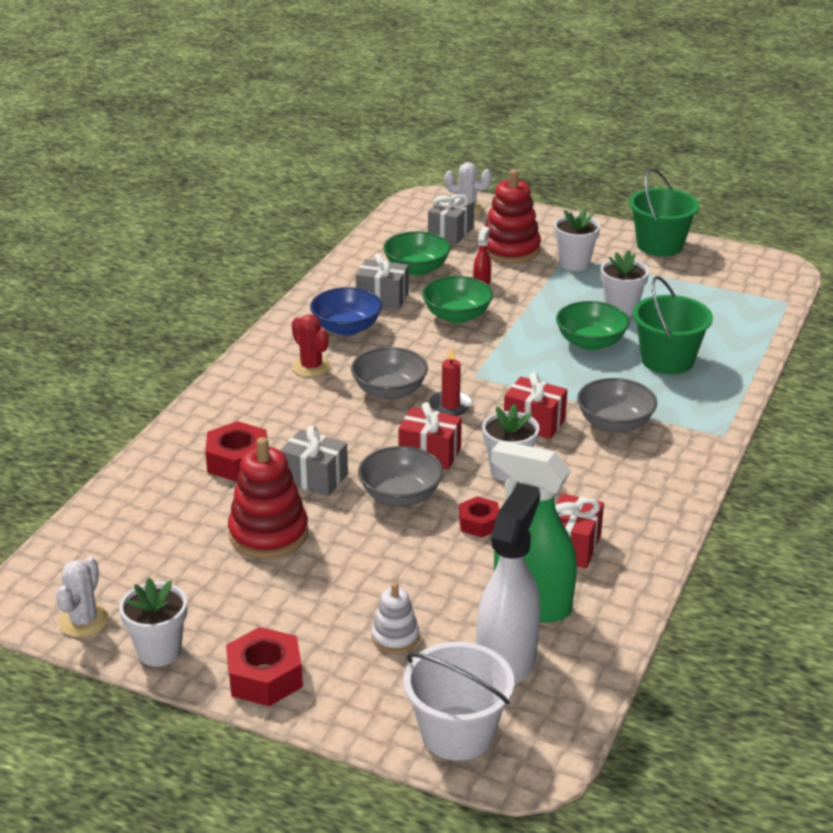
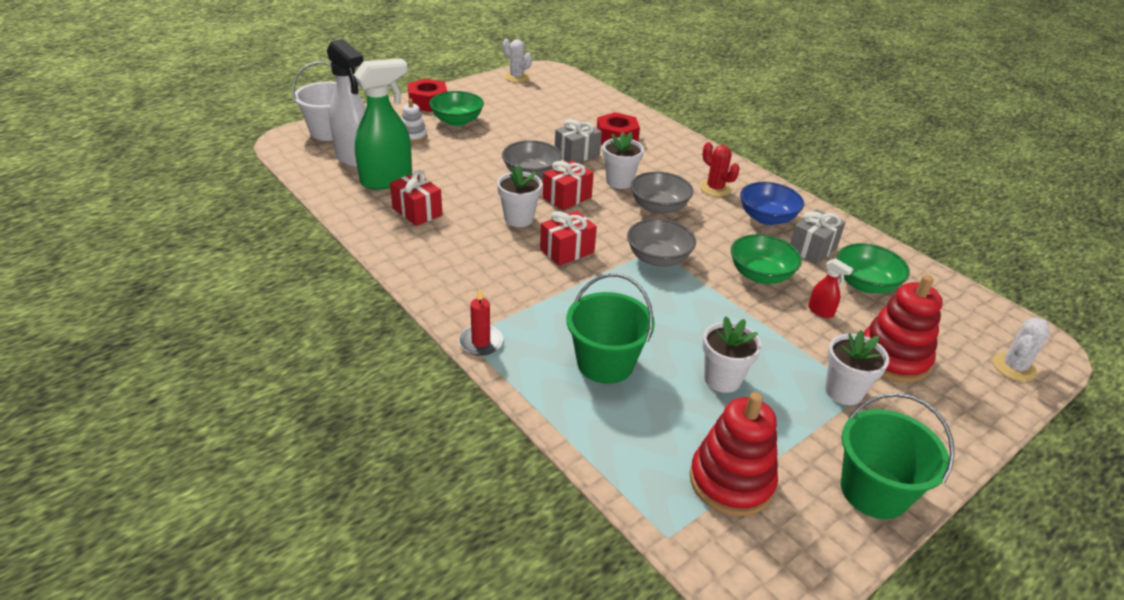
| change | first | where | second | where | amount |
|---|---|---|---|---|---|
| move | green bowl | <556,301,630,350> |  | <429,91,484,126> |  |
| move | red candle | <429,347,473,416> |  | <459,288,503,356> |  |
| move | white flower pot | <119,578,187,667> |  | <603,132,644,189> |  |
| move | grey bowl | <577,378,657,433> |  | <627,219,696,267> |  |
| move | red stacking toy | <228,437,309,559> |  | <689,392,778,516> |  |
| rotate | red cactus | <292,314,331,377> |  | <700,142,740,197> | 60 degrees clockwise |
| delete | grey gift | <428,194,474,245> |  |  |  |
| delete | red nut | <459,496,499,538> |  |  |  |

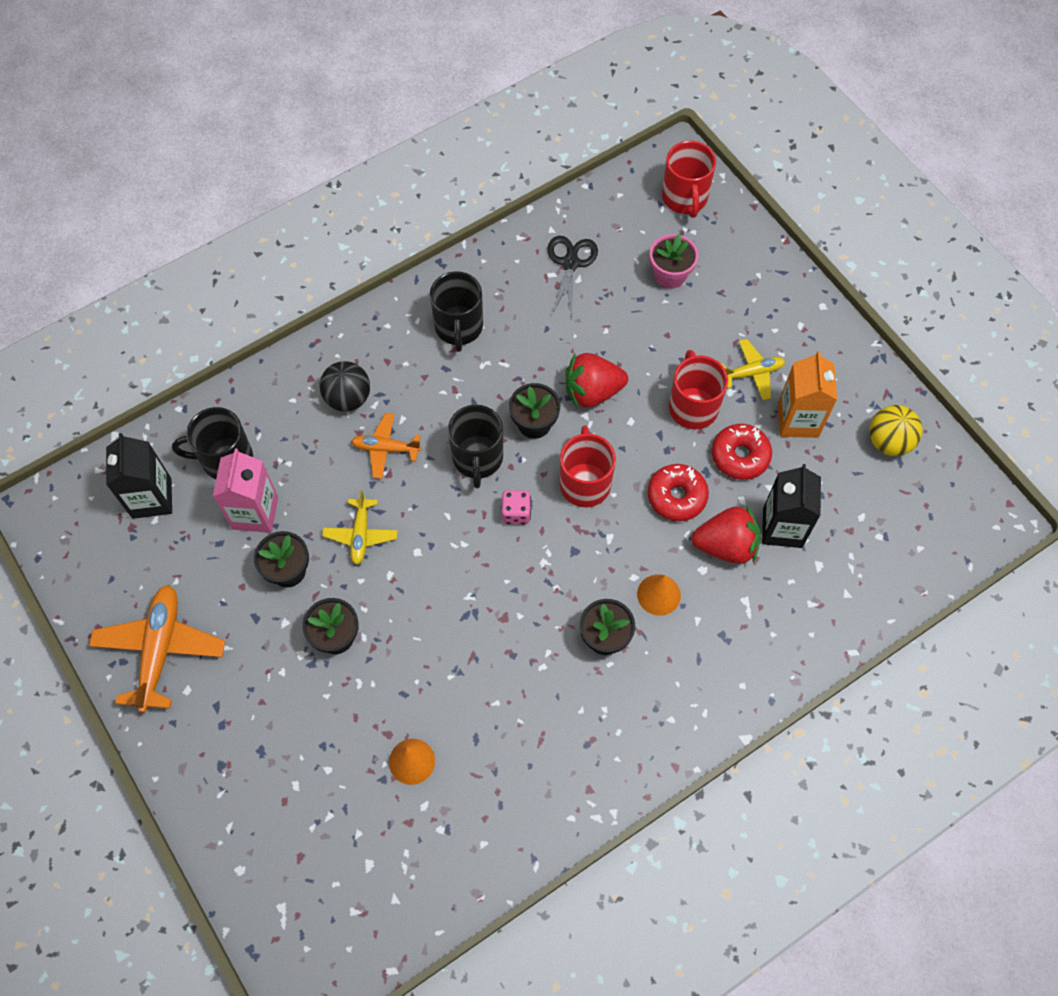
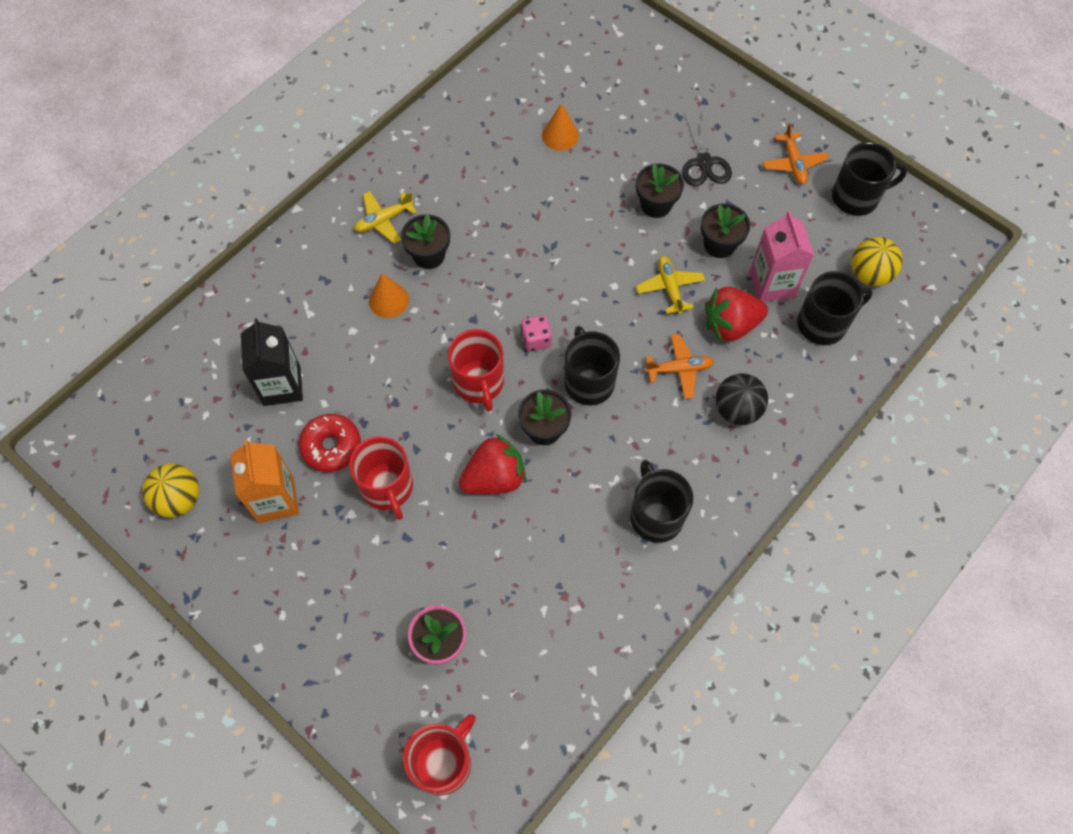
| change | first | where | second | where | amount |
|---|---|---|---|---|---|
| move | yellow plane | <721,339,785,400> |  | <354,191,417,243> |  |
| rotate | red mug | <662,141,716,218> |  | <403,714,476,796> | 60 degrees clockwise |
| move | black scissors | <547,236,598,317> |  | <682,112,732,186> |  |
| move | red strawberry | <692,505,761,564> |  | <705,287,768,343> |  |
| resize | orange plane | <89,585,225,713> |  | <763,123,828,184> | x0.58 |
| insert |  |  | black mug | <832,142,907,216> |  |
| replace | black carton | <106,433,172,519> | yellow ball | <851,237,903,286> |  |
| delete | red donut | <648,464,709,521> |  |  |  |

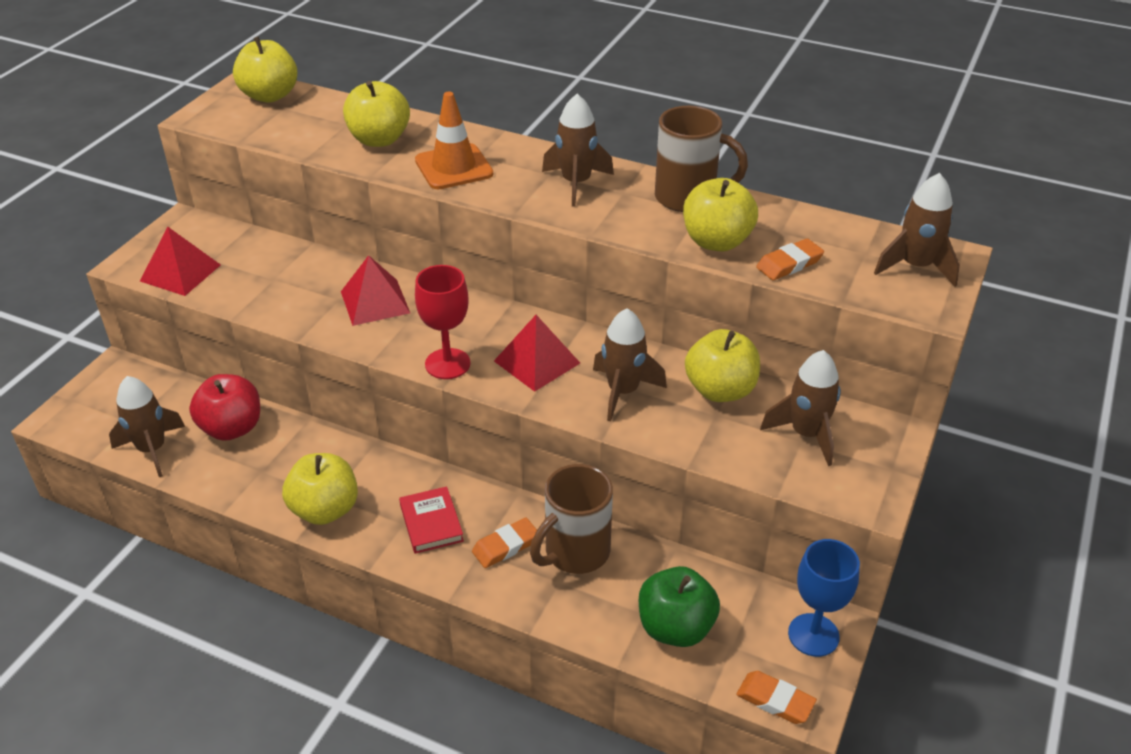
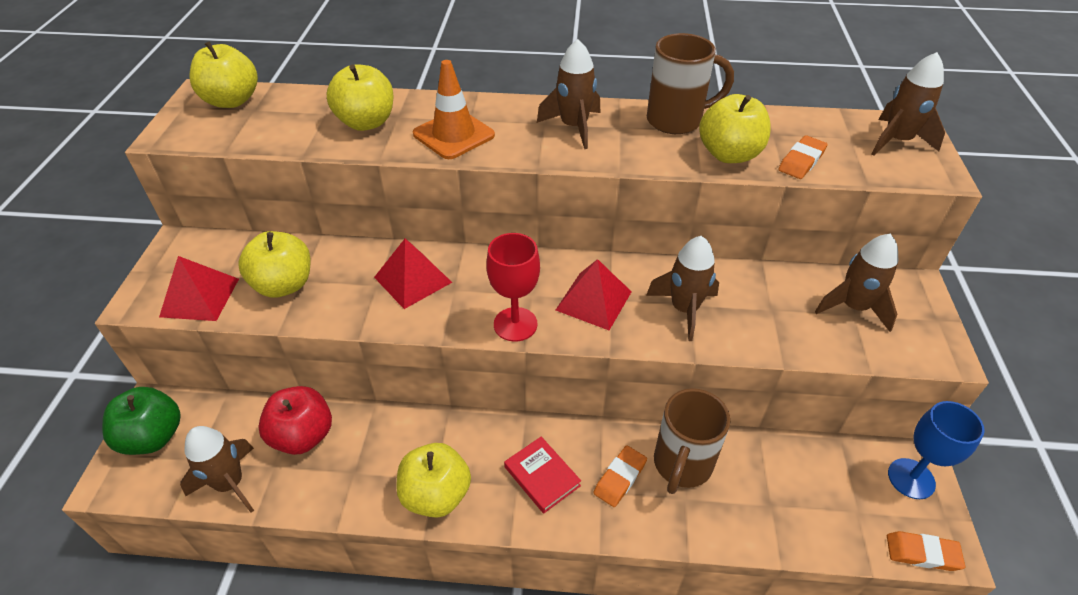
| change | first | where | second | where | amount |
|---|---|---|---|---|---|
| move | green apple | <639,566,720,647> |  | <102,387,181,455> |  |
| move | yellow apple | <685,329,760,402> |  | <238,231,310,298> |  |

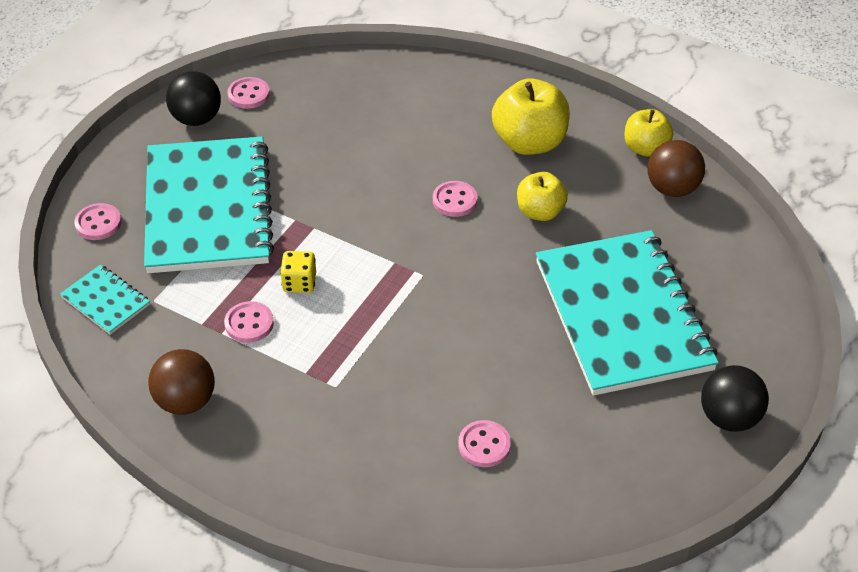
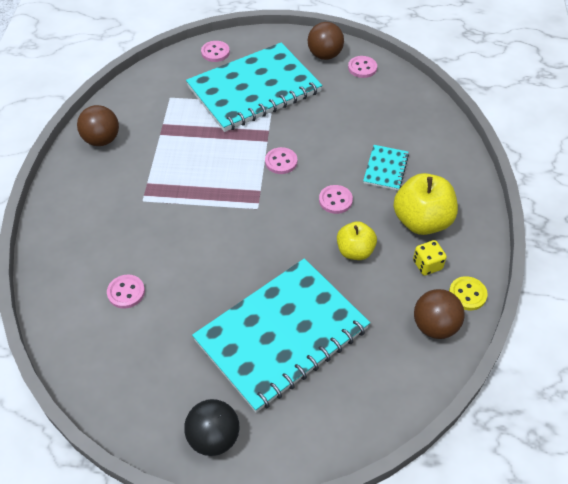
| change | first | where | second | where | amount |
|---|---|---|---|---|---|
| move | pink button | <224,301,274,343> |  | <265,147,297,174> |  |
| recolor | black ball | <166,71,221,126> | brown ball | <308,22,344,60> |  |
| move | turquoise notebook | <60,264,150,335> |  | <363,145,409,190> |  |
| move | yellow dice | <280,251,316,293> |  | <413,240,447,276> |  |
| replace | yellow apple | <624,109,673,157> | yellow button | <449,276,488,310> |  |

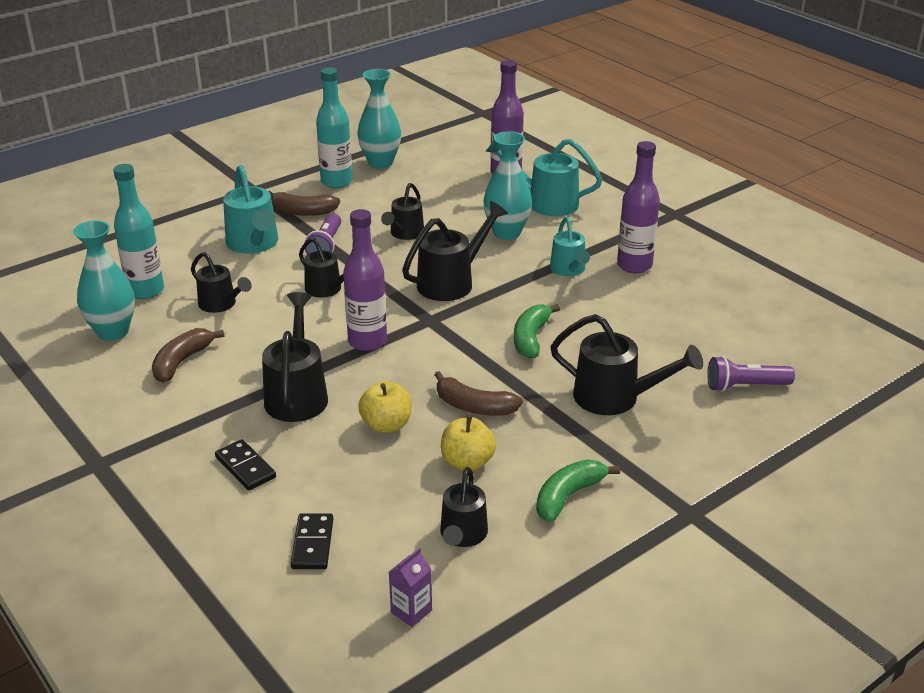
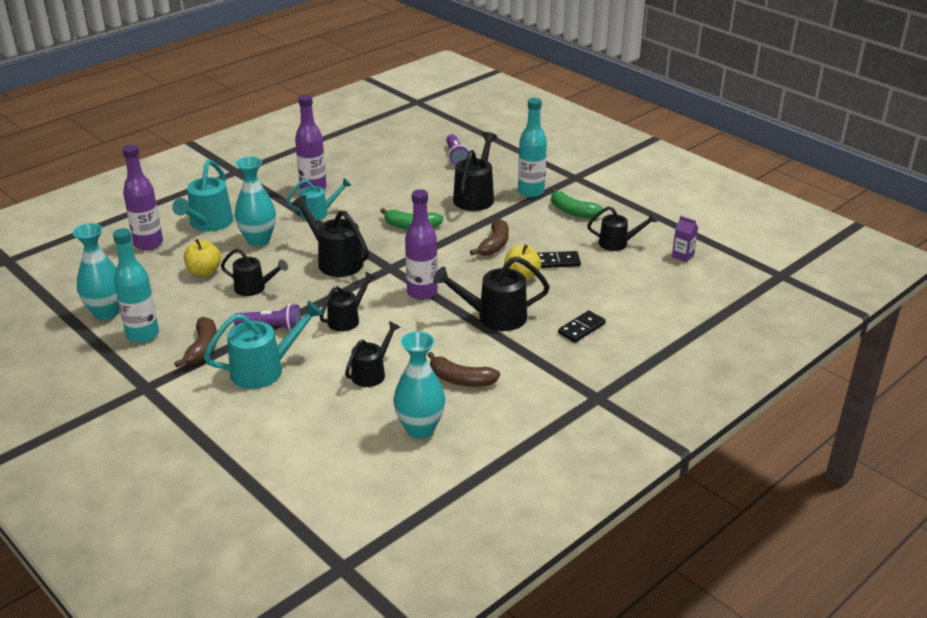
| change | first | where | second | where | amount |
|---|---|---|---|---|---|
| move | yellow apple | <441,415,496,471> |  | <184,239,221,276> |  |
| move | turquoise bottle | <113,164,164,299> |  | <518,98,547,197> |  |
| move | black domino | <291,513,333,569> |  | <537,251,581,268> |  |

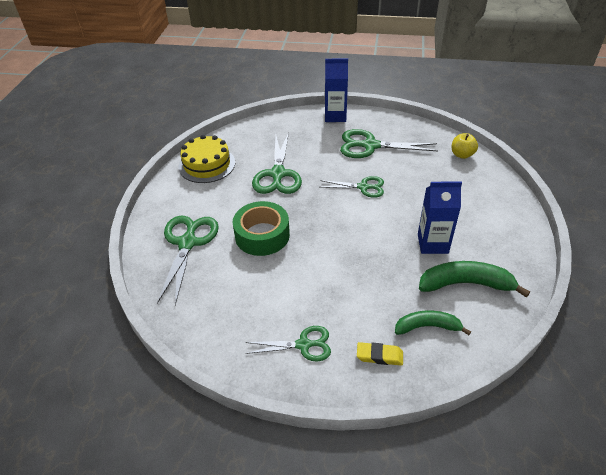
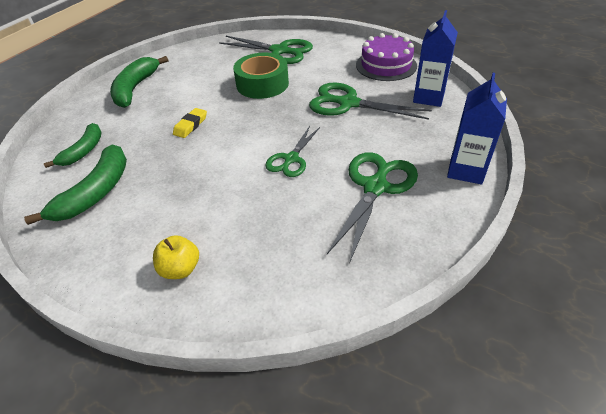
| change | first | where | second | where | amount |
|---|---|---|---|---|---|
| replace | green scissors | <246,326,331,362> | green banana | <110,56,168,108> |  |
| move | yellow apple | <451,133,478,159> |  | <153,235,199,279> |  |
| move | yellow eraser | <357,342,403,366> |  | <173,108,207,138> |  |
| recolor | yellow cake | <179,135,235,183> | purple cake | <356,33,417,81> |  |
| move | blue carton | <418,181,462,254> |  | <413,10,458,107> |  |

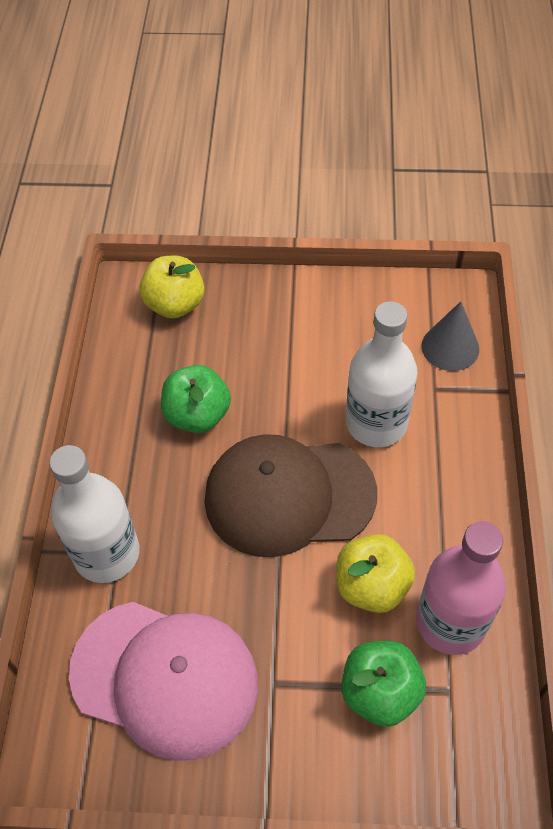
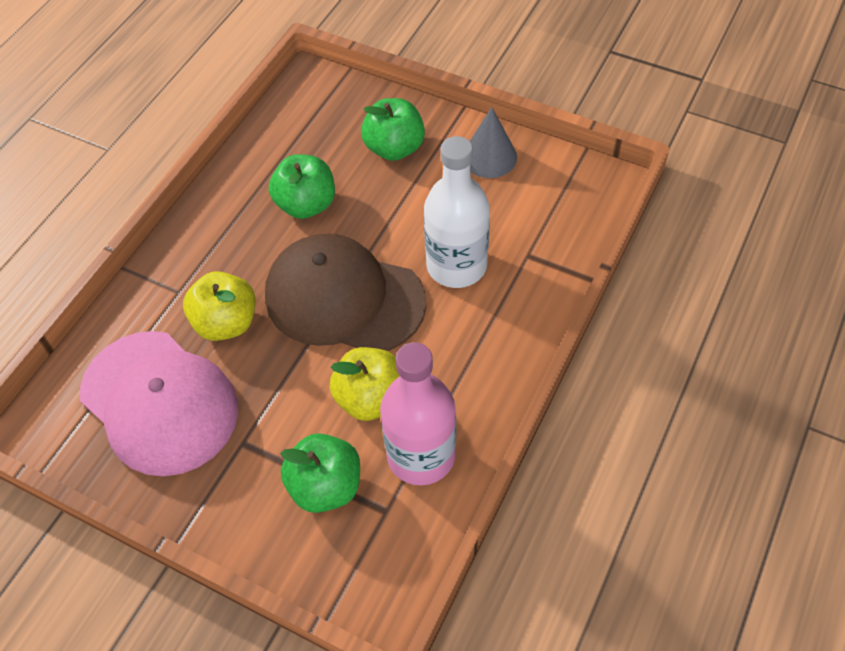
| change | first | where | second | where | amount |
|---|---|---|---|---|---|
| move | yellow apple | <139,255,205,319> |  | <183,271,255,341> |  |
| insert |  |  | green apple | <361,98,425,161> |  |
| move | grey cone | <421,301,479,371> |  | <470,107,517,178> |  |
| delete | white bottle | <49,445,139,583> |  |  |  |

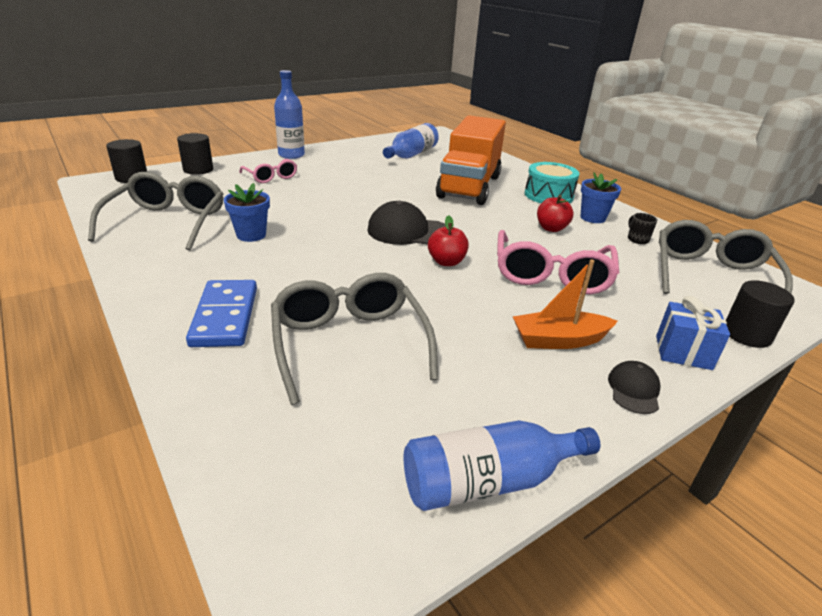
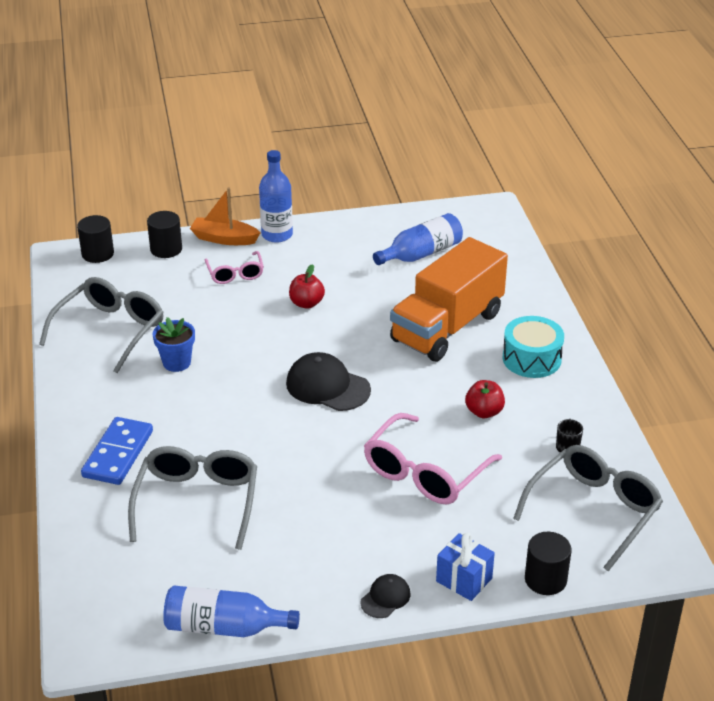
| change | first | where | second | where | amount |
|---|---|---|---|---|---|
| move | orange boat | <513,260,618,349> |  | <190,187,261,245> |  |
| move | red apple | <428,216,469,266> |  | <289,264,325,309> |  |
| delete | blue flower pot | <580,173,621,223> |  |  |  |

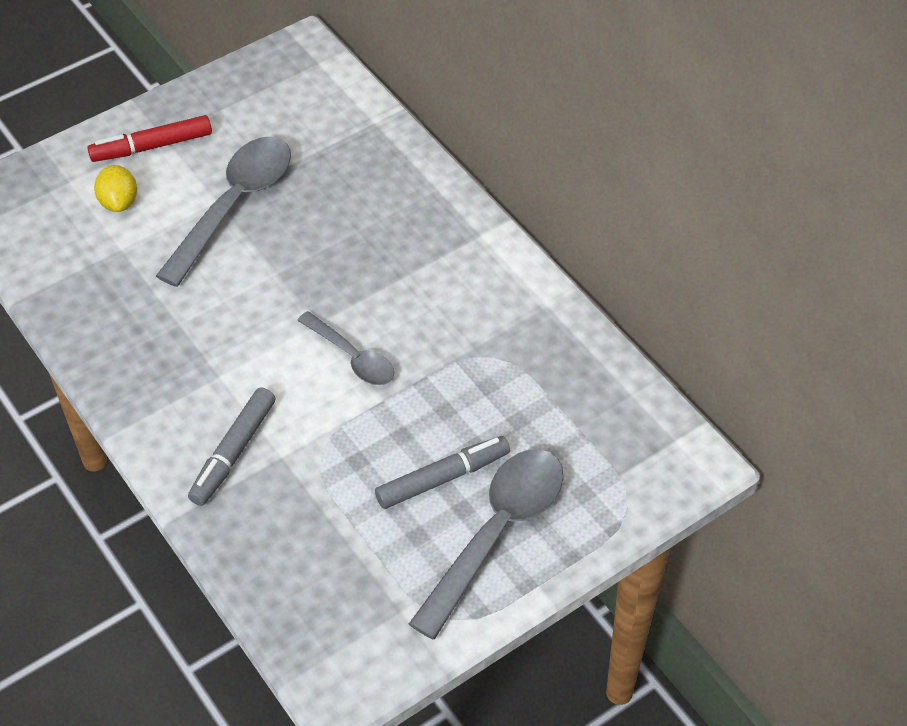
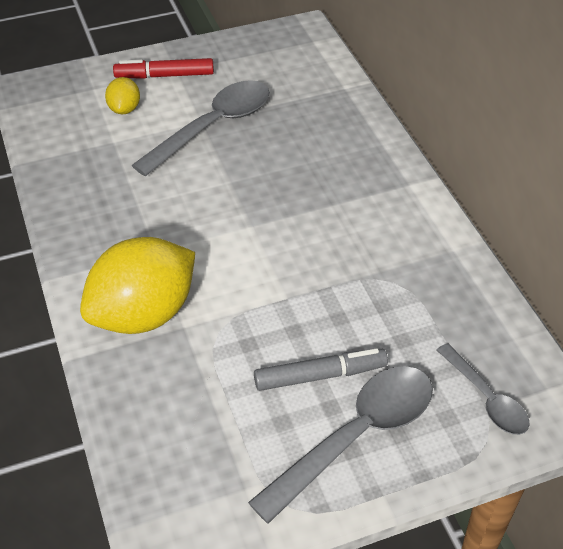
| change | first | where | second | where | amount |
|---|---|---|---|---|---|
| replace | grey marker | <188,387,276,506> | yellow lemon | <80,237,195,334> |  |
| move | grey spoon | <297,311,394,385> |  | <437,343,530,435> |  |

